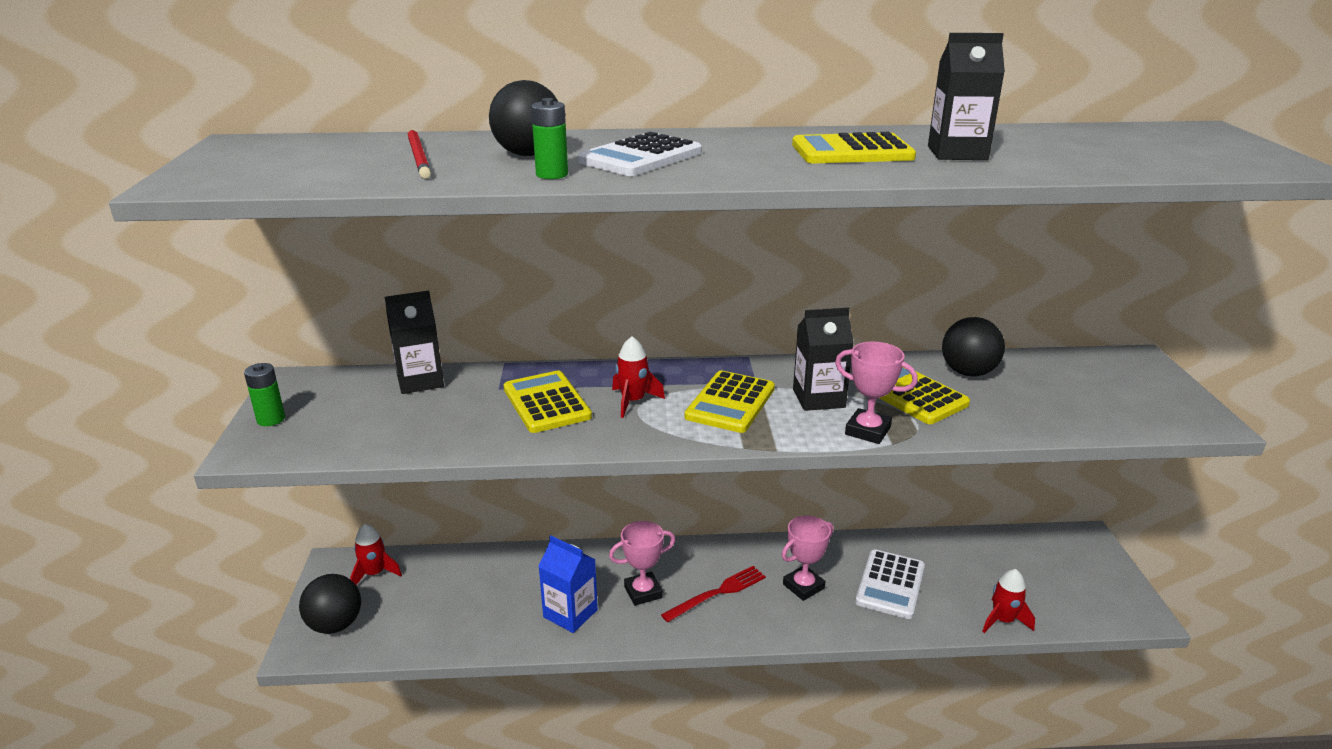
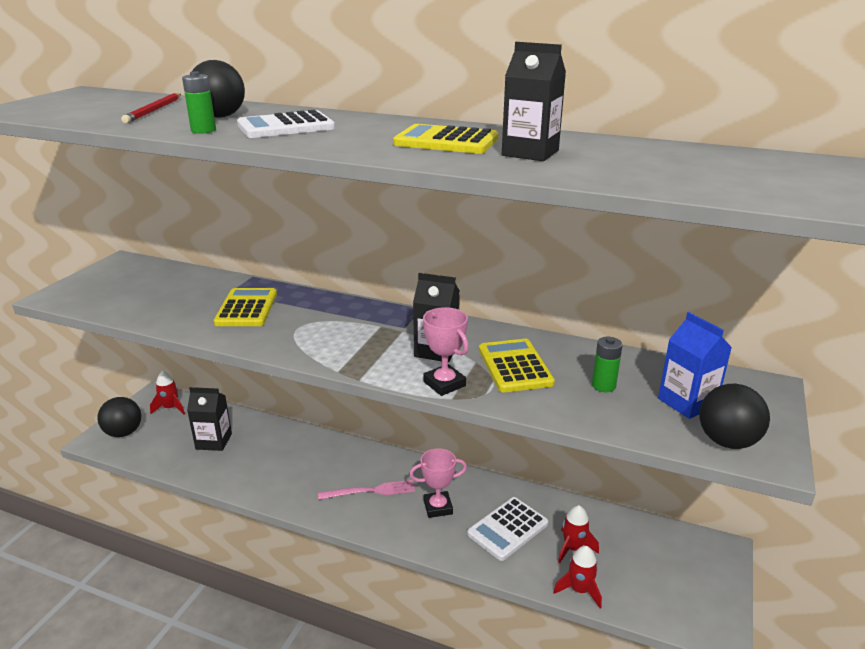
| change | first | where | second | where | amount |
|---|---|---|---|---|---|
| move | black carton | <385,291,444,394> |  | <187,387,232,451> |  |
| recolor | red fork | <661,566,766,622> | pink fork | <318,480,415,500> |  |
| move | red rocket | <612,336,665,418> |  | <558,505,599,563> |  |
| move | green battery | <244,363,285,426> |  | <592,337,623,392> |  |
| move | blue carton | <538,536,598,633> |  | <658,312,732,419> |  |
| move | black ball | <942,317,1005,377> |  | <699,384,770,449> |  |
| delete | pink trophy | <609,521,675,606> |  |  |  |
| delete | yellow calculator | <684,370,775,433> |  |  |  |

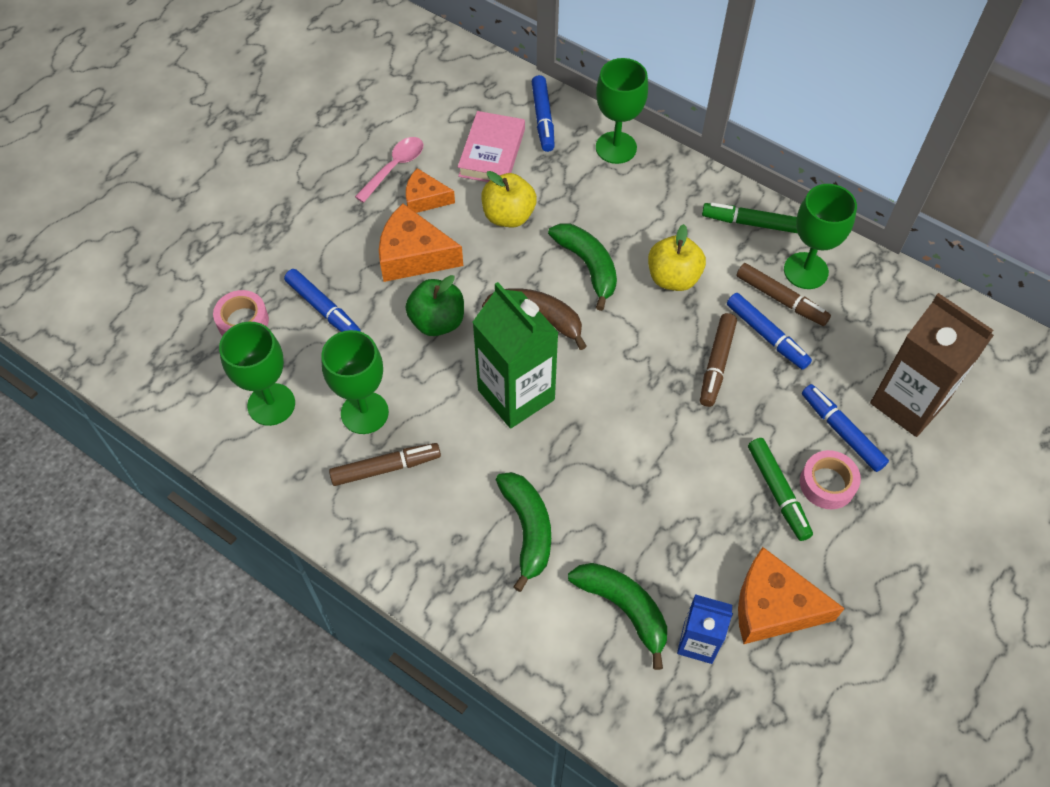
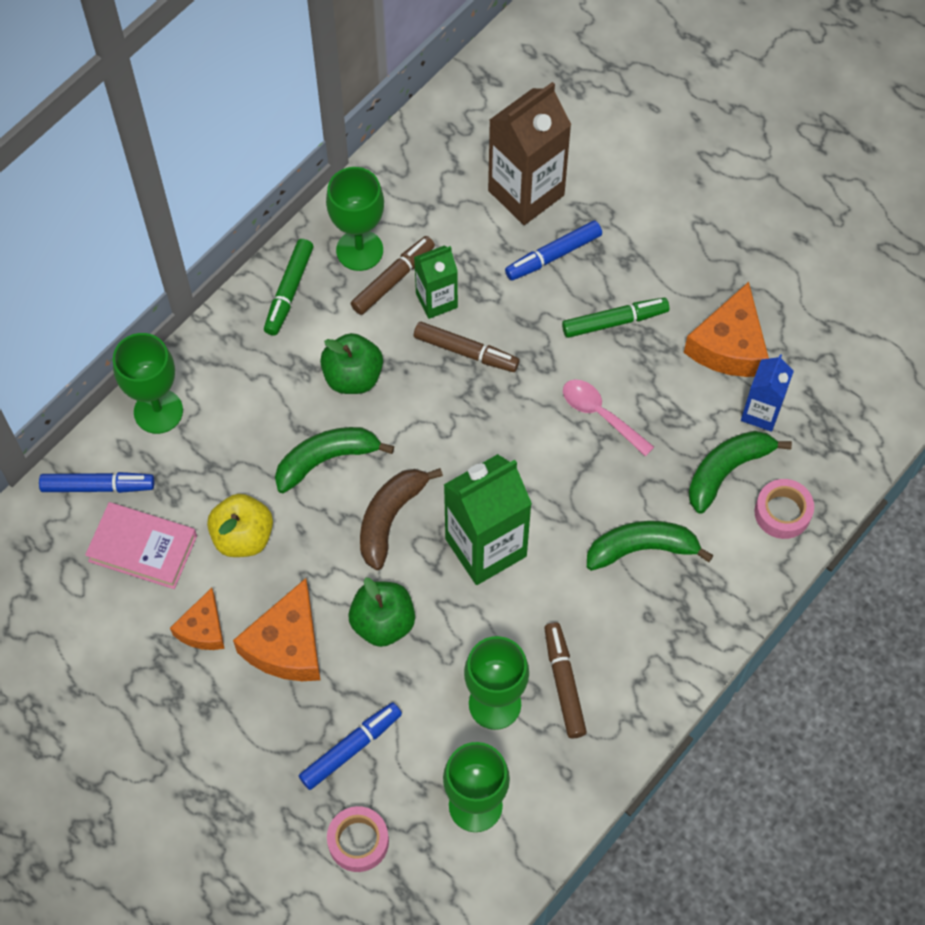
| change | first | where | second | where | amount |
|---|---|---|---|---|---|
| recolor | yellow apple | <648,224,706,291> | green apple | <320,333,383,394> |  |
| replace | blue marker | <727,293,812,370> | green carton | <414,246,458,319> |  |
| move | pink spoon | <355,137,423,203> |  | <563,380,654,457> |  |
| move | pink tape | <800,450,861,510> |  | <754,479,814,539> |  |

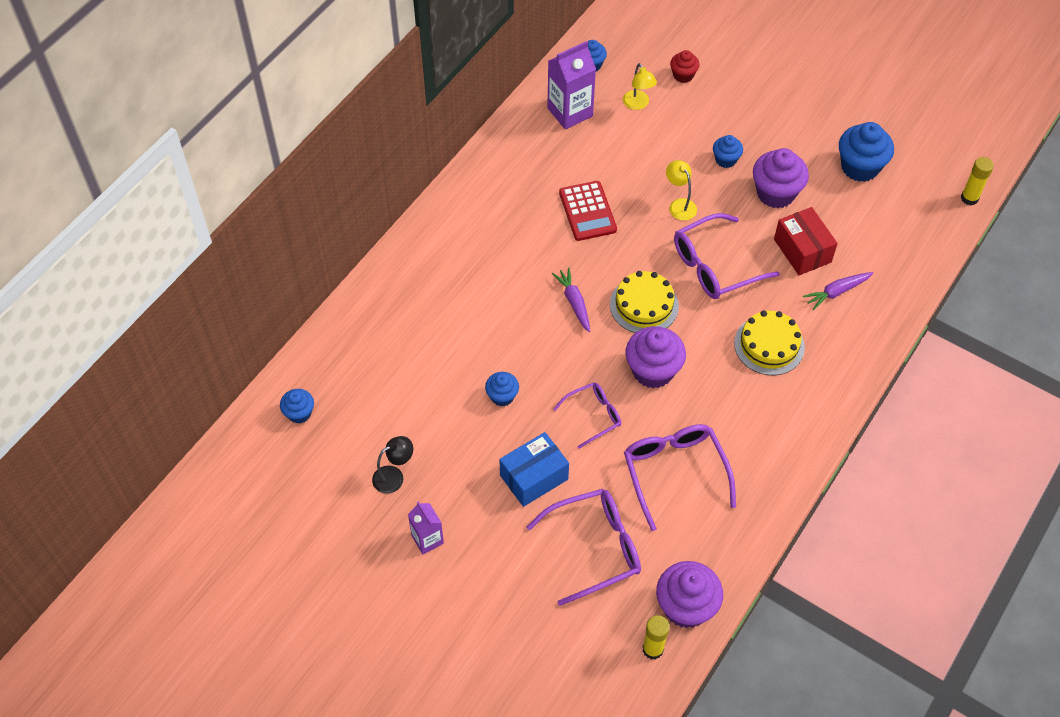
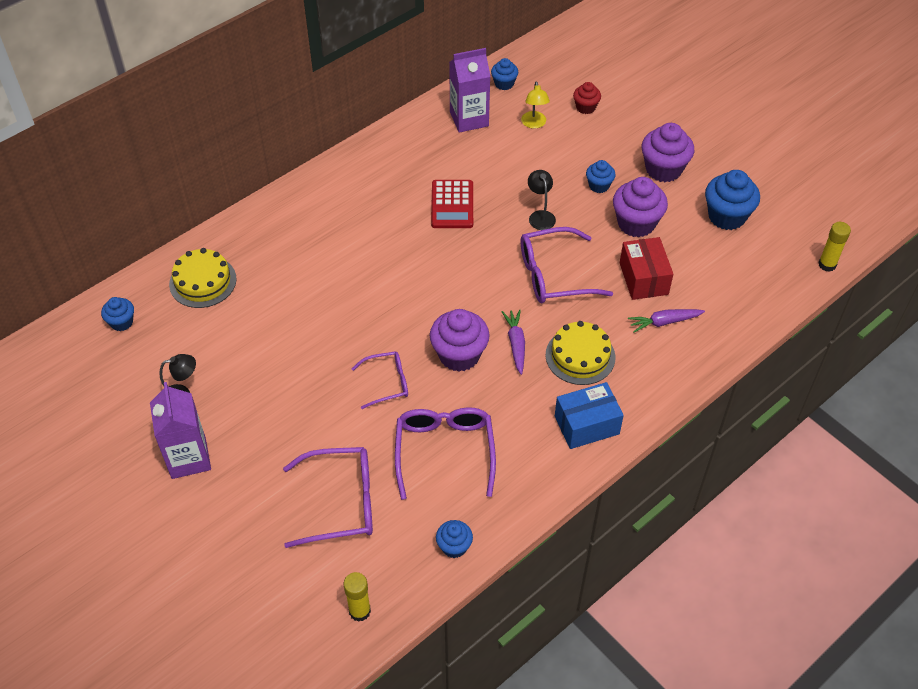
| change | first | where | second | where | amount |
|---|---|---|---|---|---|
| resize | purple carton | <408,501,444,554> |  | <150,382,211,479> | x1.67 |
| move | yellow cake | <610,271,679,333> |  | <169,248,237,308> |  |
| move | blue cupcake | <485,372,519,406> |  | <436,520,473,558> |  |
| move | purple carrot | <552,267,590,332> |  | <502,310,525,375> |  |
| recolor | yellow lamp | <666,160,697,221> | black lamp | <528,170,556,230> |  |
| move | blue box | <499,432,569,507> |  | <555,382,624,449> |  |
| move | purple cupcake | <656,561,723,628> |  | <642,123,694,182> |  |

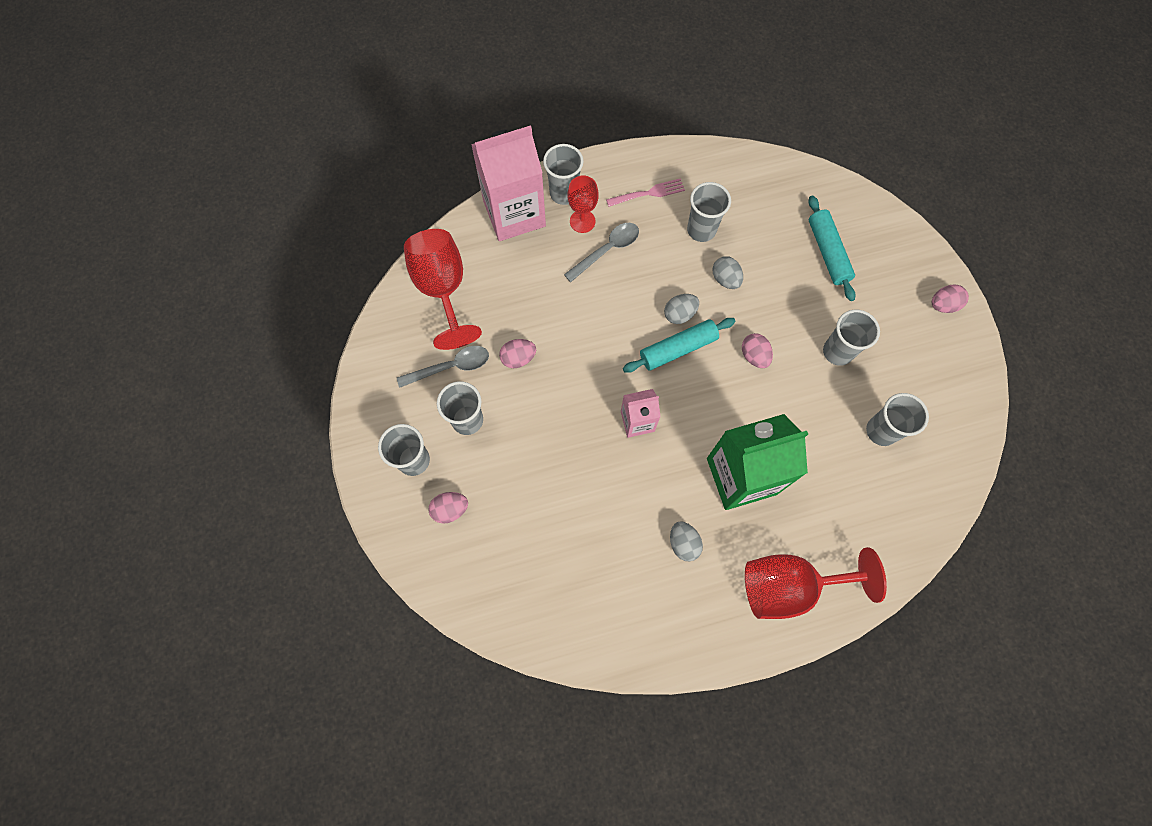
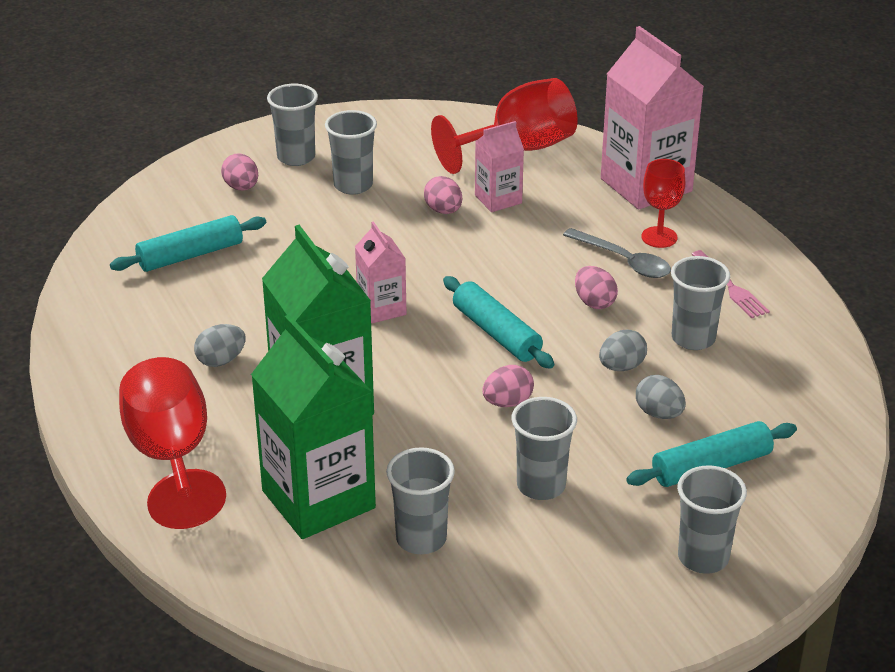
| change | first | where | second | where | amount |
|---|---|---|---|---|---|
| insert |  |  | turquoise rolling pin | <110,215,266,272> |  |
| insert |  |  | green carton | <251,315,376,539> |  |
| insert |  |  | pink carton | <475,121,524,212> |  |
| move | pink egg | <932,285,969,313> |  | <575,266,618,309> |  |
| move | grey egg | <664,294,699,324> |  | <636,375,686,419> |  |
| move | grey cup | <543,144,584,205> |  | <677,465,747,574> |  |
| delete | grey spoon | <397,346,489,388> |  |  |  |

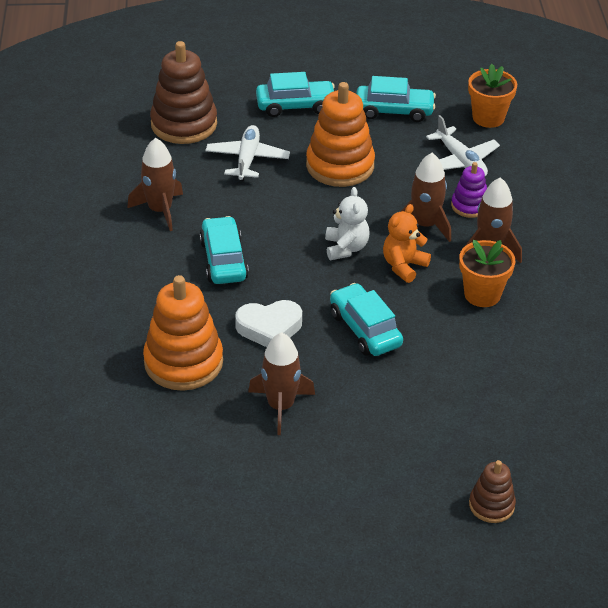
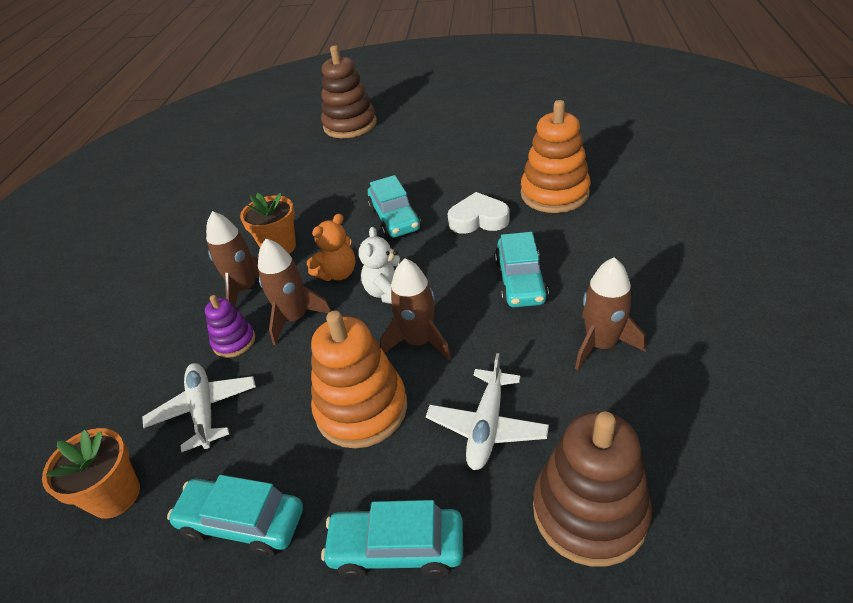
| change | first | where | second | where | amount |
|---|---|---|---|---|---|
| resize | brown stacking toy | <469,460,516,523> |  | <321,45,377,138> | x1.88 |
| move | brown rocket | <248,332,315,435> |  | <380,258,451,360> |  |

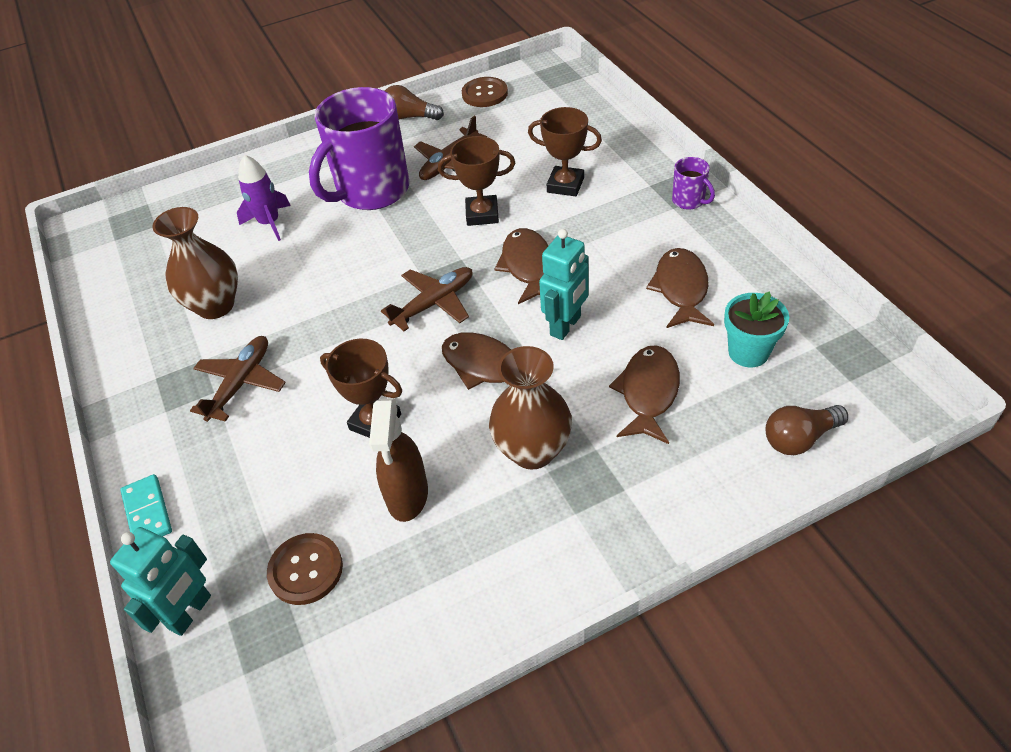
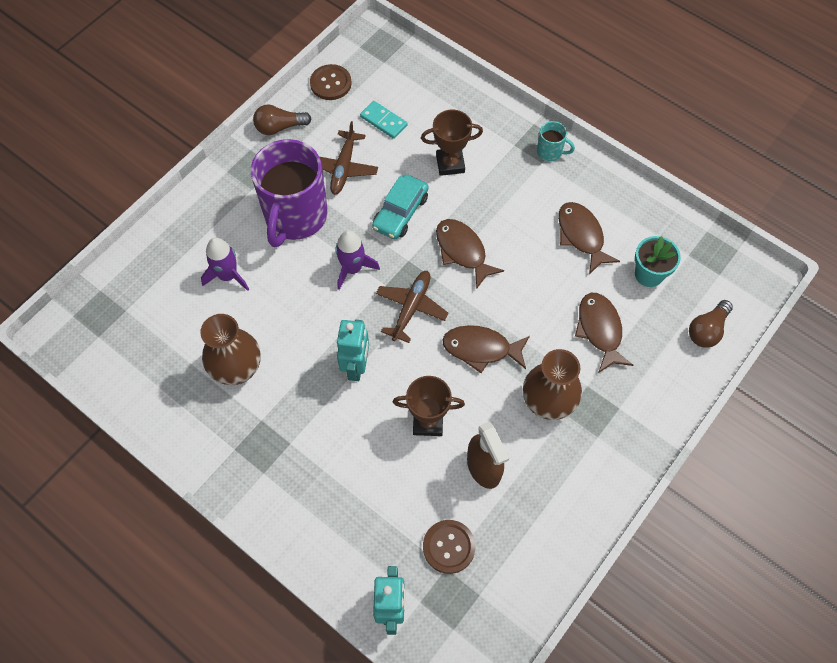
| change | first | where | second | where | amount |
|---|---|---|---|---|---|
| insert |  |  | purple rocket | <335,230,380,290> |  |
| move | turquoise robot | <539,229,589,340> |  | <337,320,369,381> |  |
| move | turquoise domino | <120,474,172,537> |  | <360,101,407,139> |  |
| replace | brown trophy | <438,136,515,226> | turquoise car | <372,174,429,239> |  |
| recolor | purple mug | <672,157,715,210> | turquoise mug | <537,121,575,162> |  |
| delete | brown plane | <190,336,286,422> |  |  |  |

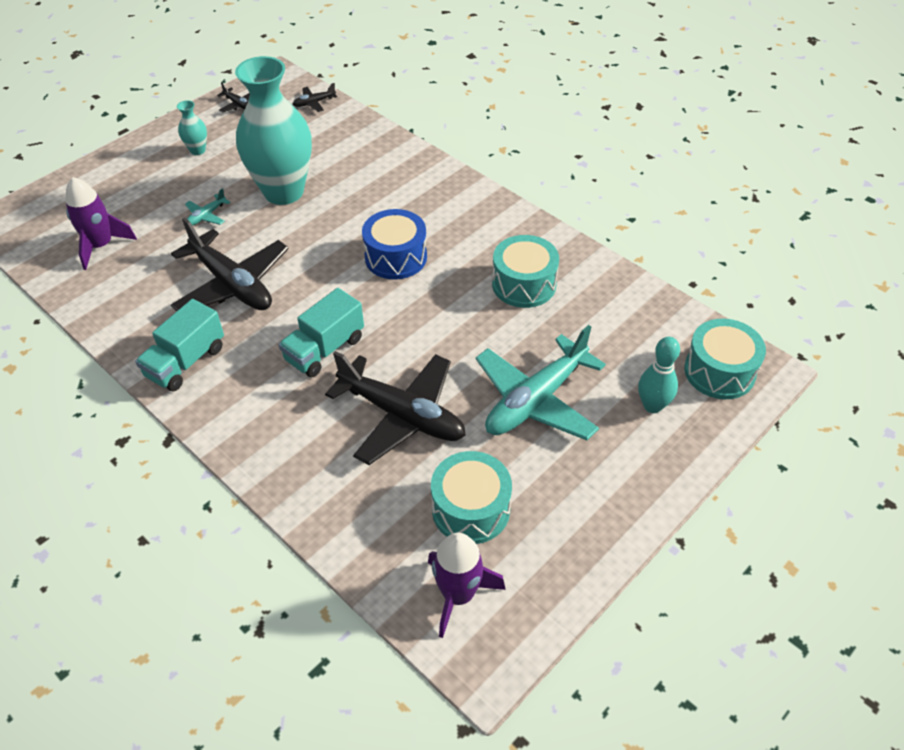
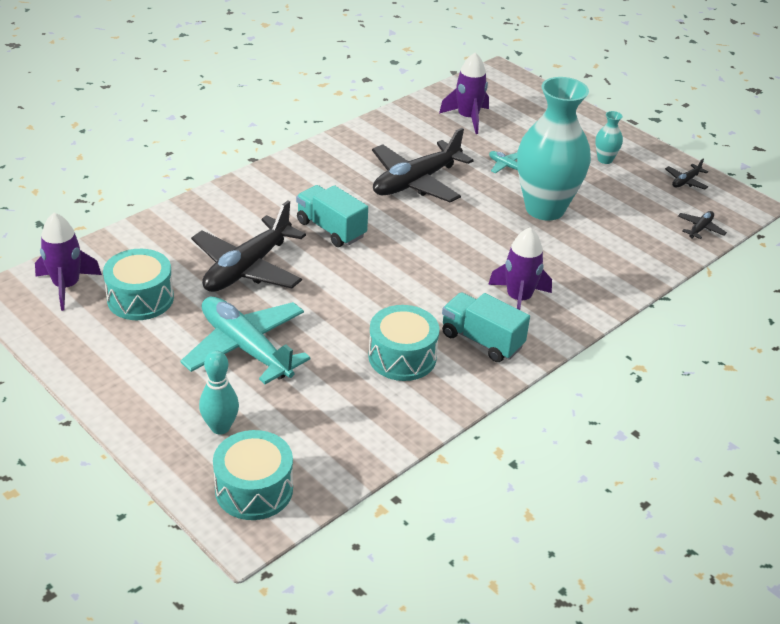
| change | first | where | second | where | amount |
|---|---|---|---|---|---|
| move | turquoise truck | <135,299,224,392> |  | <442,292,530,362> |  |
| insert |  |  | purple rocket | <488,227,552,310> |  |
| rotate | black plane | <293,83,337,112> |  | <678,211,727,239> | 60 degrees clockwise |
| delete | blue drum | <362,209,427,279> |  |  |  |

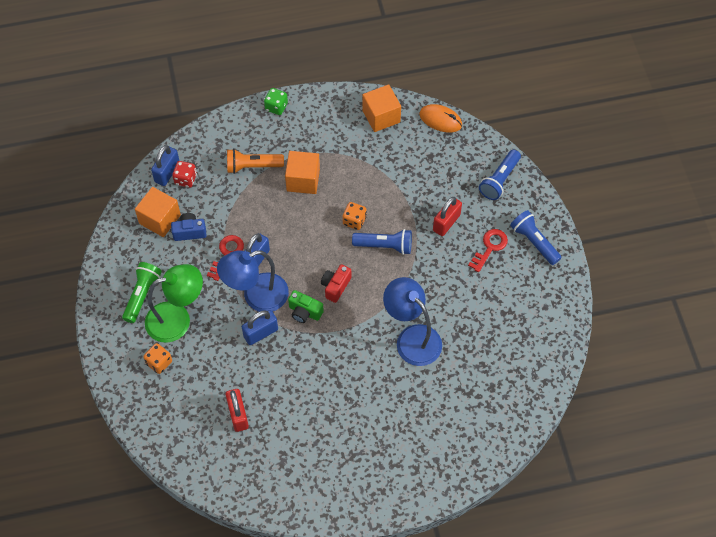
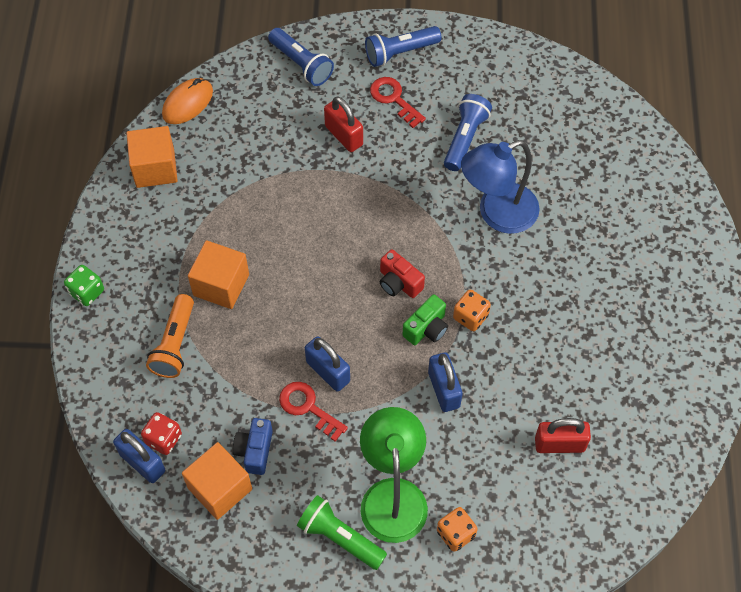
| change | first | where | second | where | amount |
|---|---|---|---|---|---|
| move | blue flashlight | <352,229,412,255> |  | <444,94,492,171> |  |
| move | orange dice | <343,202,367,230> |  | <453,289,491,331> |  |
| delete | blue lamp | <217,250,289,312> |  |  |  |

